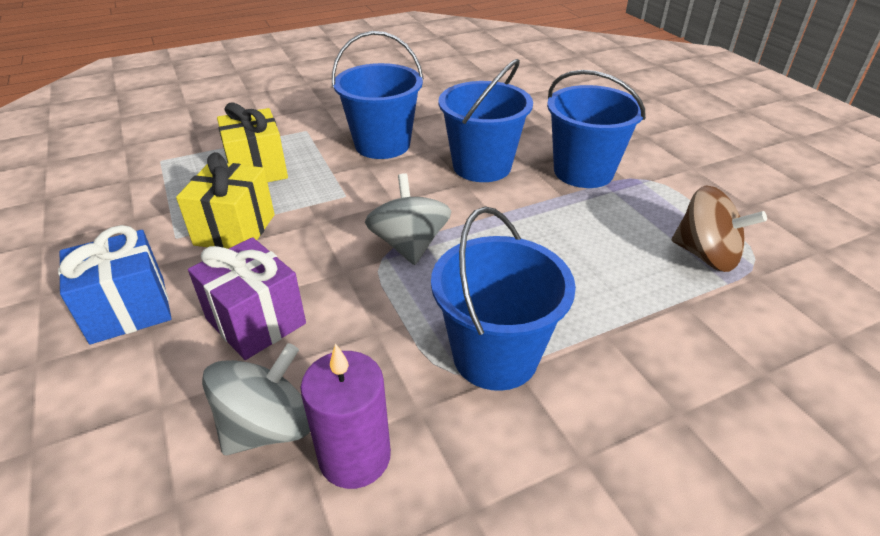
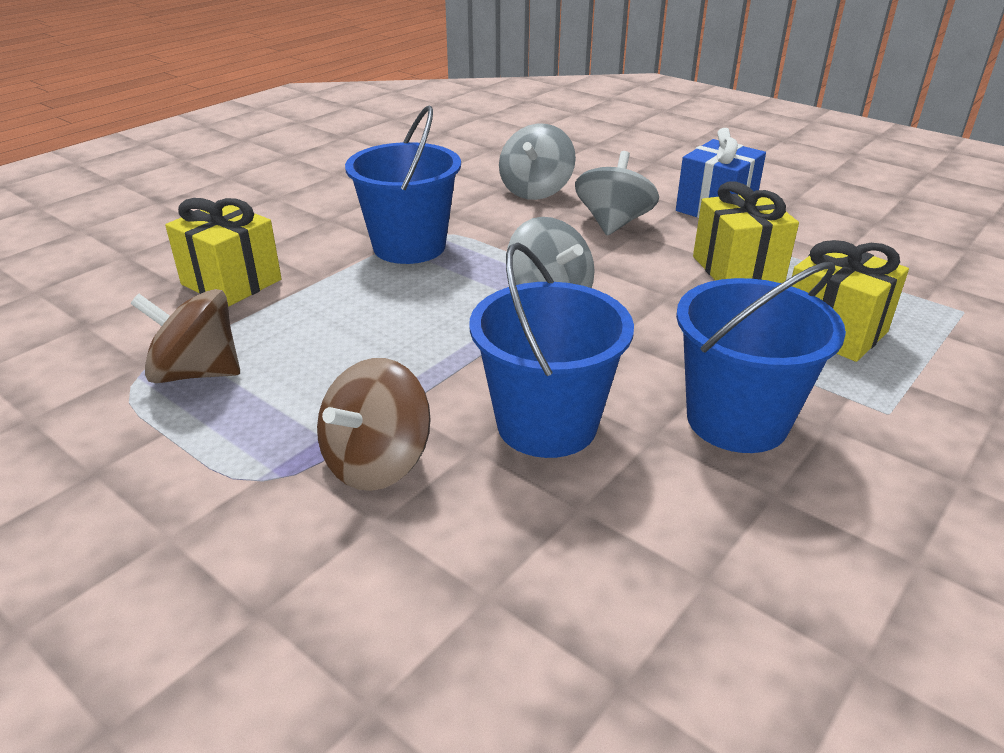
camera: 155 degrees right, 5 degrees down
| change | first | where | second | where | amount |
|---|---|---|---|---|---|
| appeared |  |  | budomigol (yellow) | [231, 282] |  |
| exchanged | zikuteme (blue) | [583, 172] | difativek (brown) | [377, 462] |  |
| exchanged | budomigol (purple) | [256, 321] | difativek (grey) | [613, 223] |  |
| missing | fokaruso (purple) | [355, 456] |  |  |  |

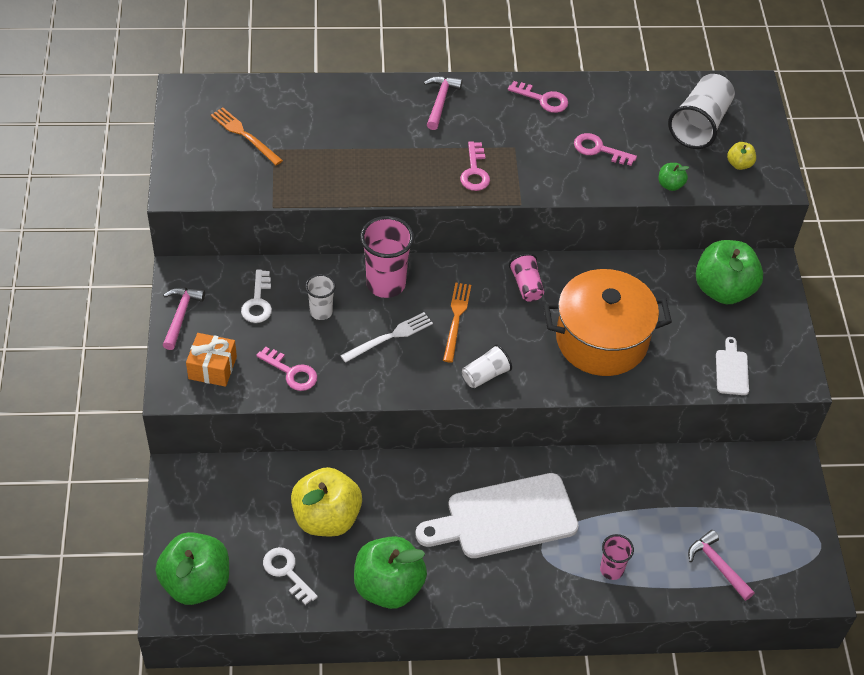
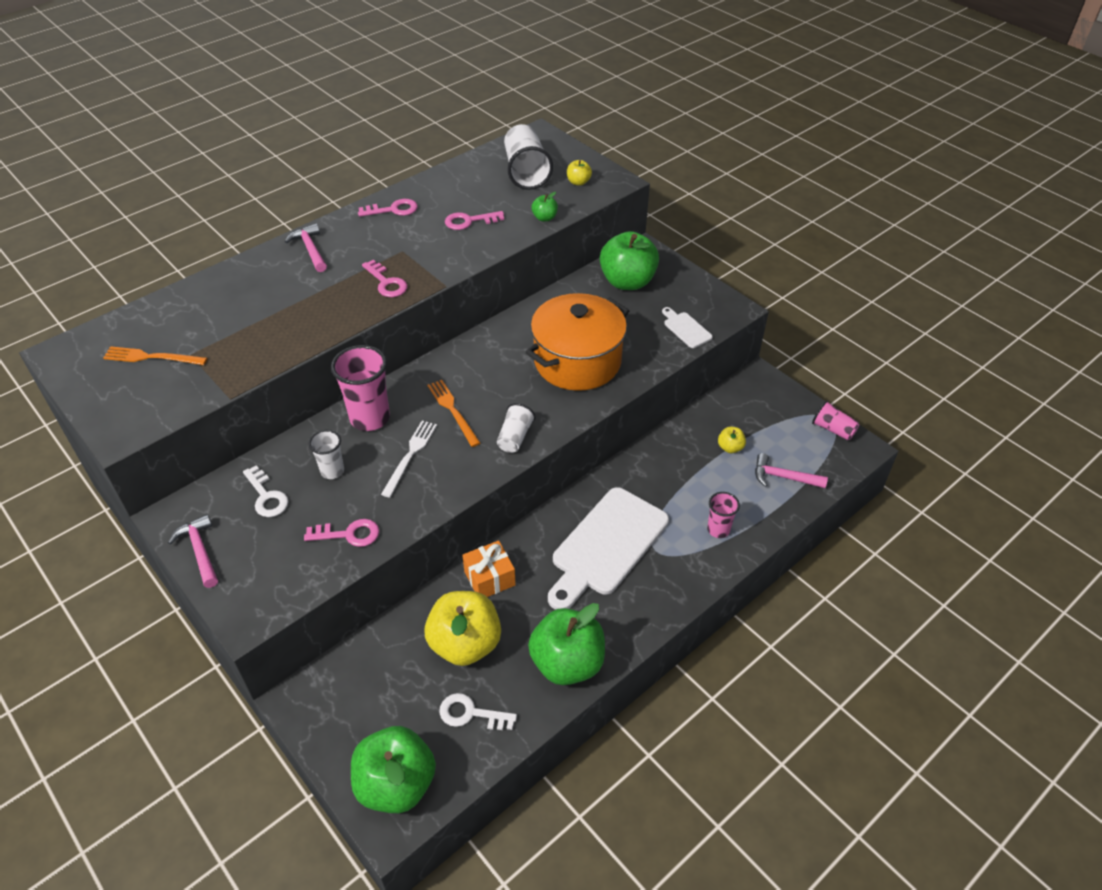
camera: 35 degrees left, 5 degrees down
| change | first | where | second | where | amount |
|---|---|---|---|---|---|
| relocated | budomigol (orange) | [212, 368] |  | [489, 578] |  |
| appeared |  |  | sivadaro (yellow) | [730, 448] |  |
| relocated | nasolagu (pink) | [526, 285] |  | [833, 429] |  |

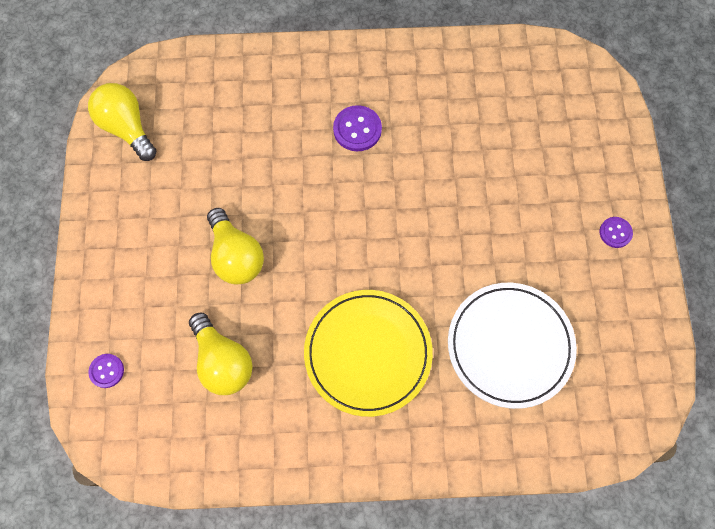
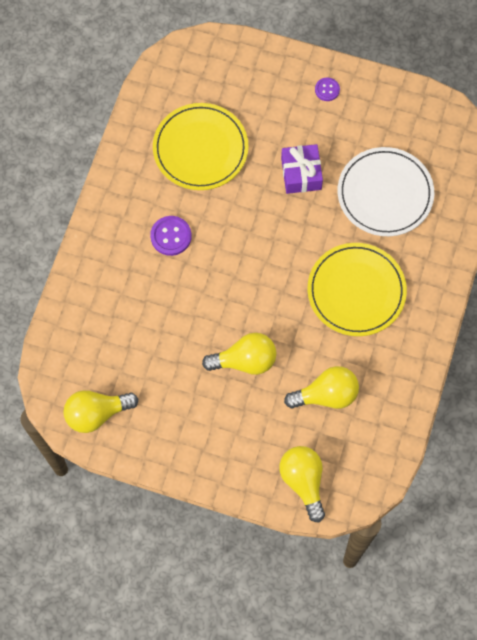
camera: 70 degrees left, 0 degrees up
| change | first | where | second | where | amount |
|---|---|---|---|---|---|
| appeared |  |  | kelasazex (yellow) | [200, 149] |  |
| exchanged | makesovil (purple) | [106, 371] | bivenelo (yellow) | [303, 482] |  |
| appeared |  |  | budomigol (purple) | [301, 174] |  |

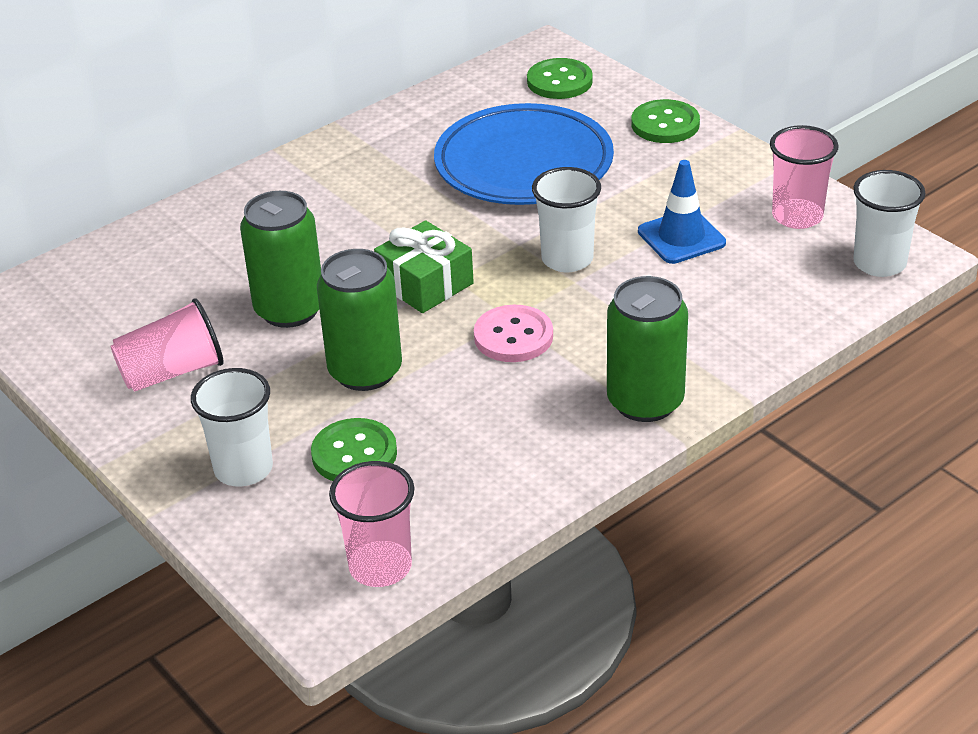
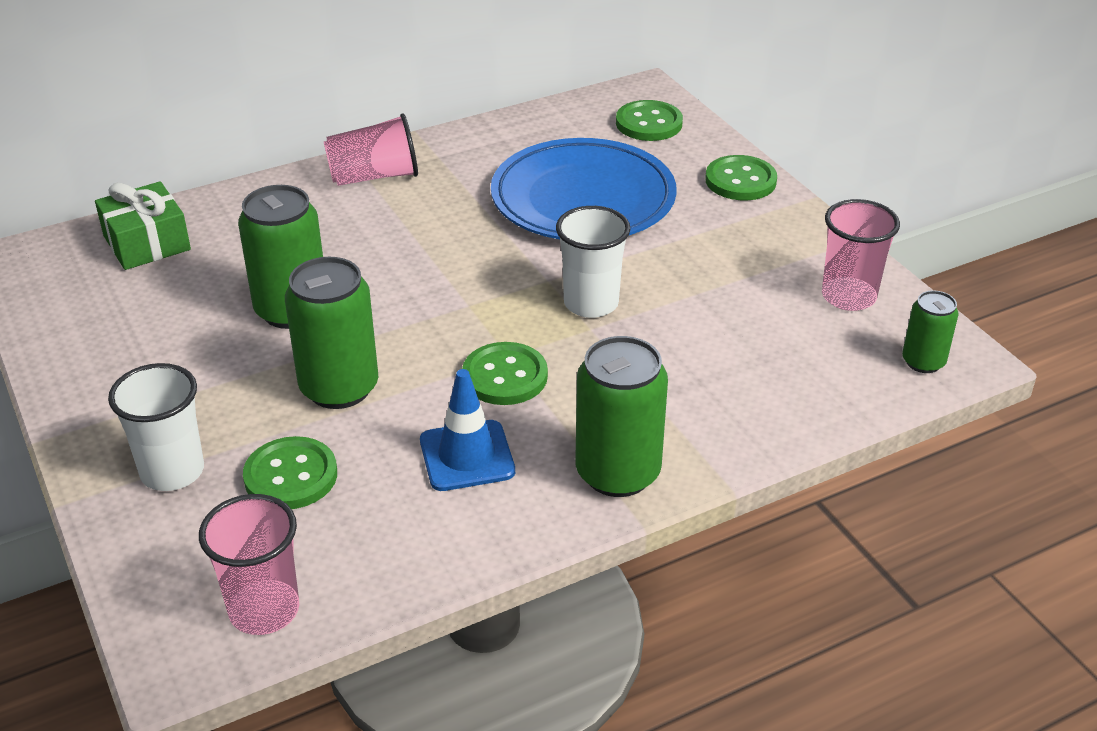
camera: 10 degrees right, 0 degrees up
| change | first | where | second | where | amount |
|---|---|---|---|---|---|
| relocated | budomigol (green) | [425, 284] |  | [147, 243] |  |
| relocated | nasolagu (pink) | [172, 372] |  | [374, 177] |  |
| relocated | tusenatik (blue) | [681, 237] |  | [467, 456] |  |
| colour | makesovil (pink) | [513, 336] | makesovil (green) | [505, 376] |  |
| exchanged | nasolagu (white) | [879, 263] | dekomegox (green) | [923, 362] |  |

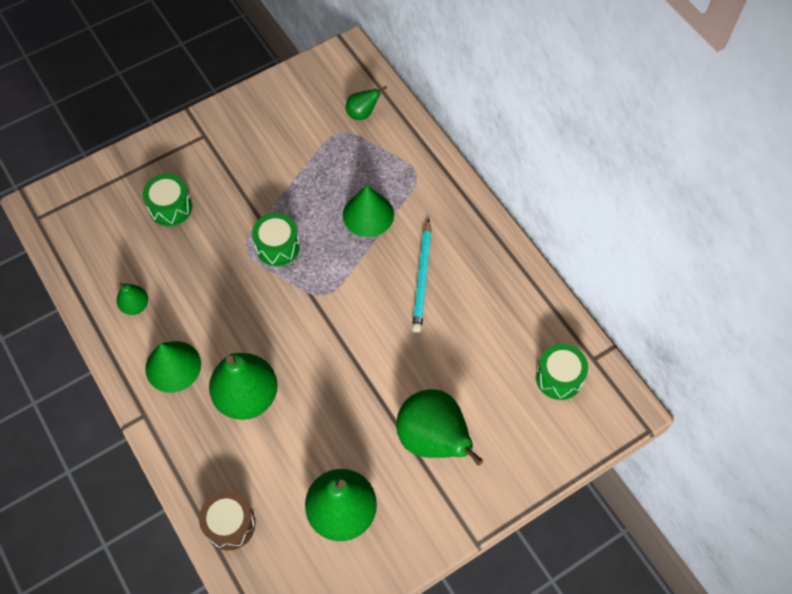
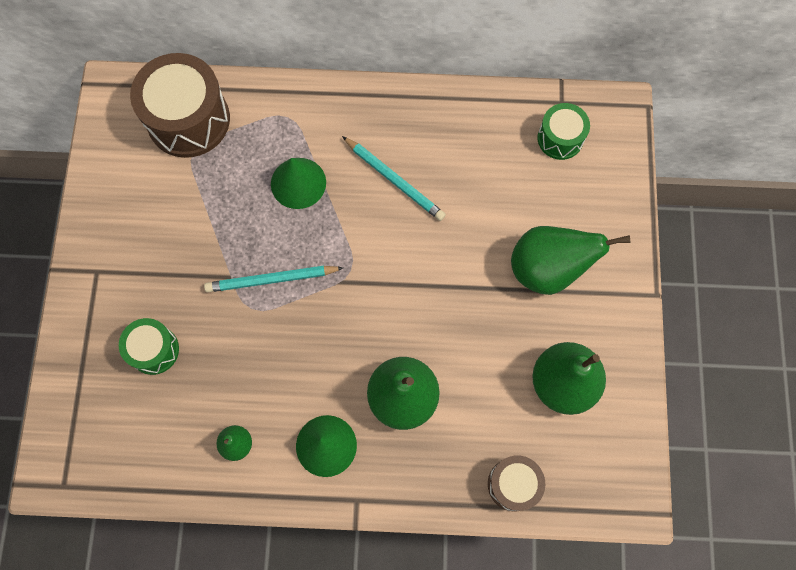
camera: 55 degrees left, 10 degrees up
| change | first | where | second | where | amount |
|---|---|---|---|---|---|
| exchanged | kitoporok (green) | [362, 113] | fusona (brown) | [188, 119] |  |
| exchanged | fusona (green) | [277, 247] | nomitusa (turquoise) | [272, 279] |  |

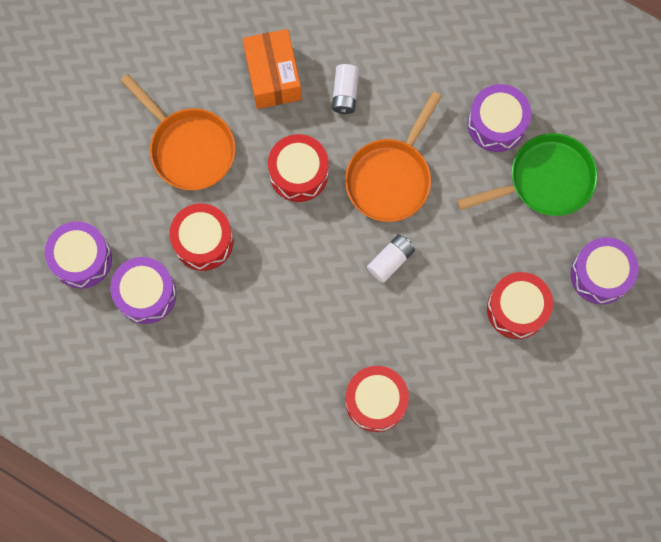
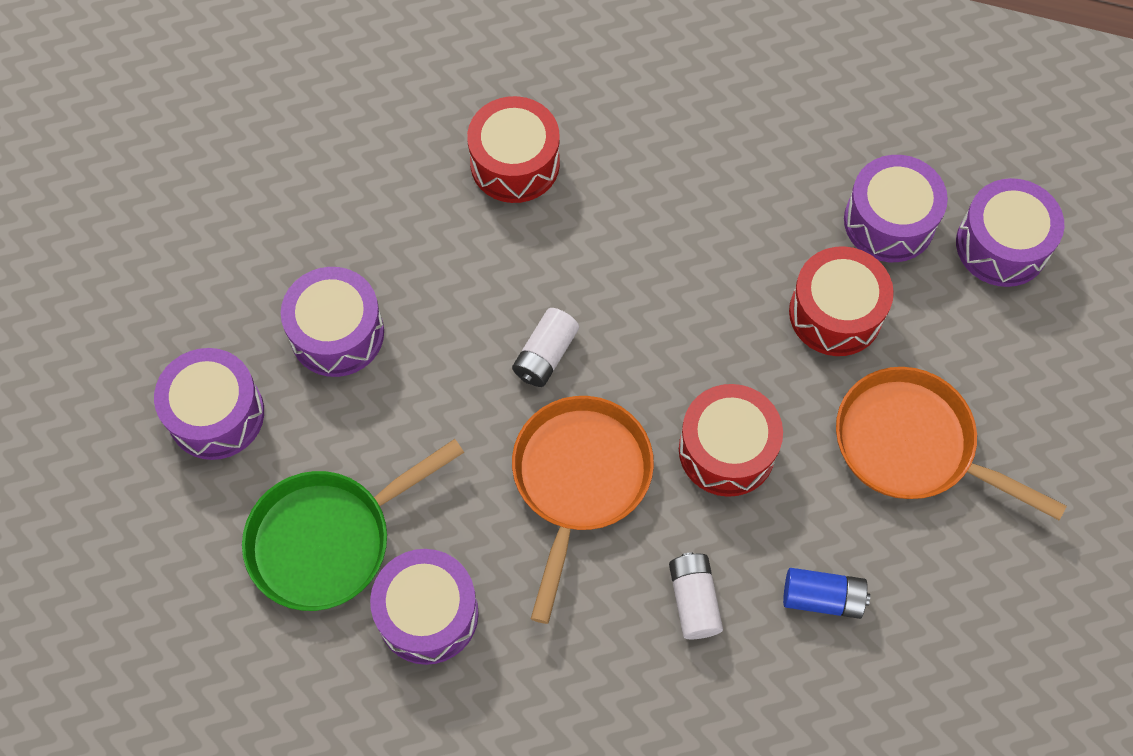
camera: 165 degrees right, 10 degrees down
| change | first | where | second | where | amount |
|---|---|---|---|---|---|
| colour | fusona (red) | [517, 309] | fusona (purple) | [337, 333] |  |
| exchanged | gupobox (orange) | [273, 76] | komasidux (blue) | [822, 598] |  |

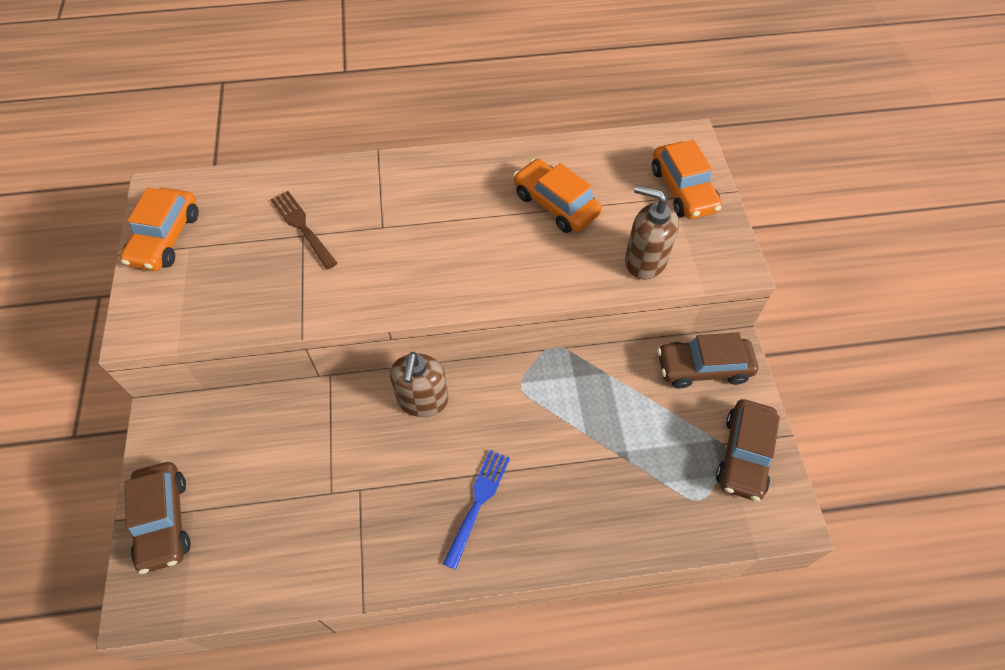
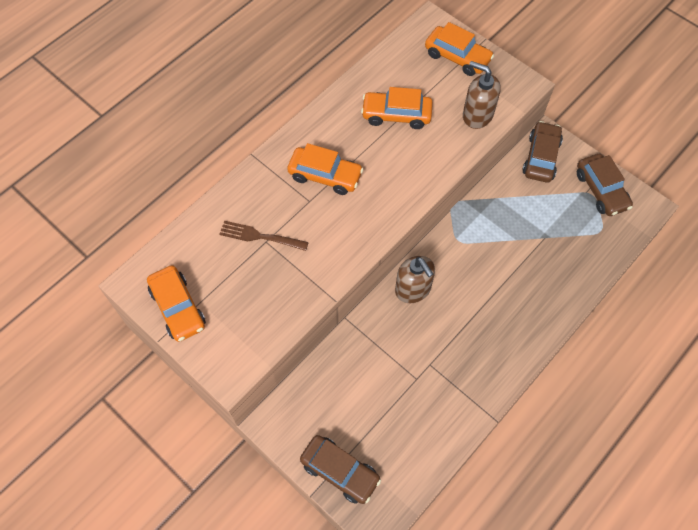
camera: 40 degrees left, 5 degrees up
| change | first | where | second | where | amount |
|---|---|---|---|---|---|
| appeared |  |  | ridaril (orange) | [325, 175] |  |
| spun | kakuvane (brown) | [645, 260] |  | [477, 115] | 45 degrees clockwise |
| spun | ridaril (brown) | [703, 368] |  | [541, 157] | 150 degrees clockwise |
| missing | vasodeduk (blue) | [478, 503] |  |  |  |

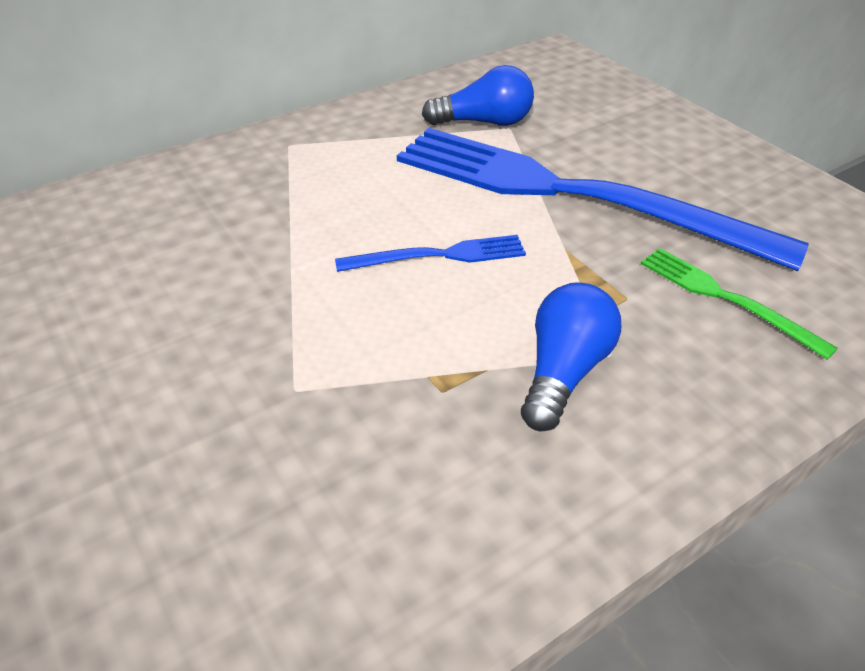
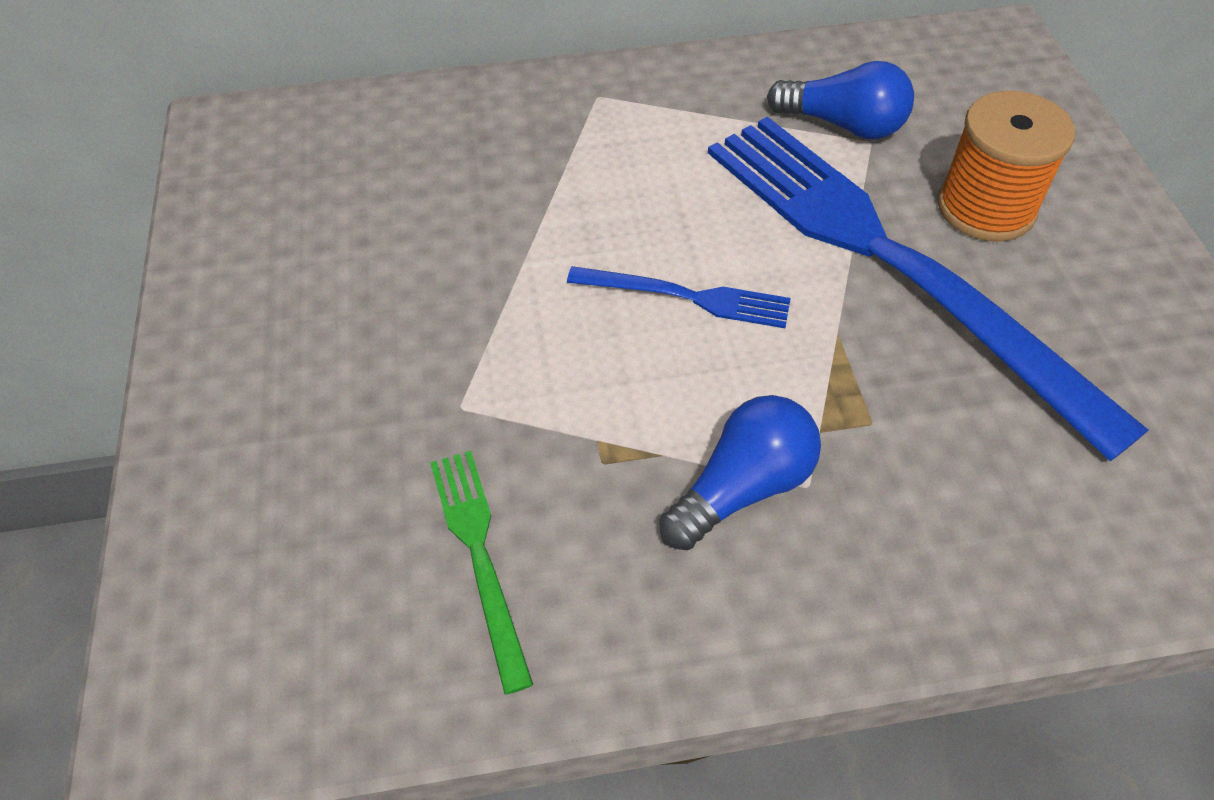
camera: 25 degrees right, 10 degrees up
| change | first | where | second | where | amount |
|---|---|---|---|---|---|
| relocated | vasodeduk (green) | [727, 299] |  | [480, 557] |  |
| appeared |  |  | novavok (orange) | [986, 208] |  |

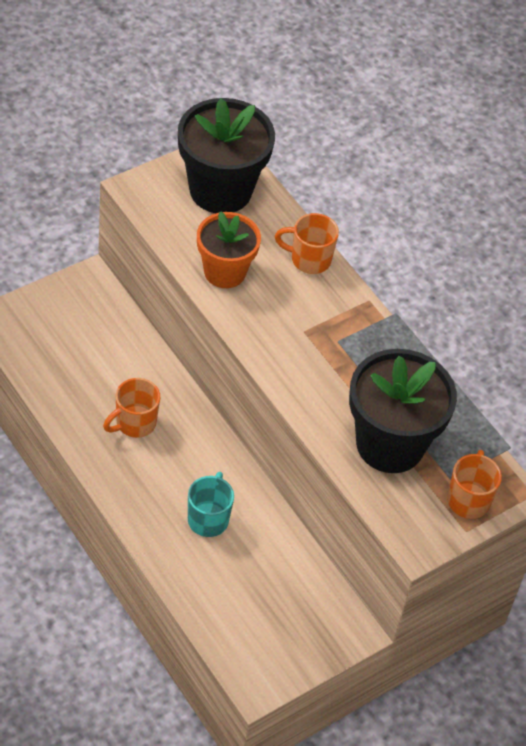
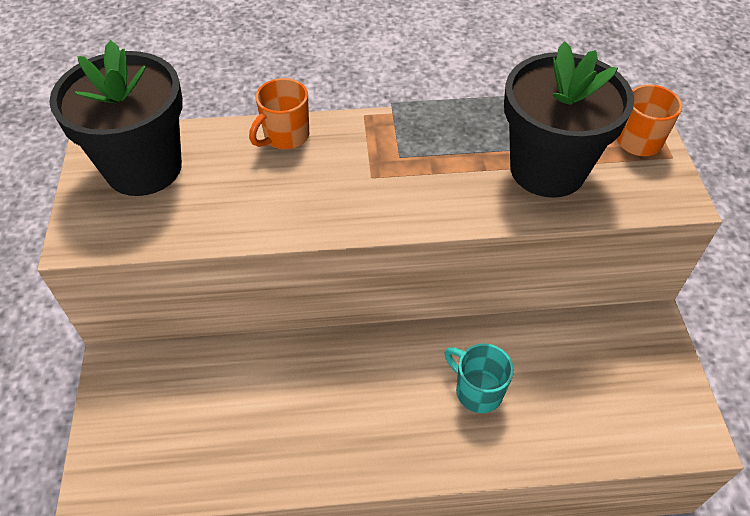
camera: 55 degrees left, 0 degrees up
| change | first | where | second | where | amount |
|---|---|---|---|---|---|
| missing | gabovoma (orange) | [134, 423] |  |  |  |
| missing | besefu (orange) | [224, 272] |  |  |  |

